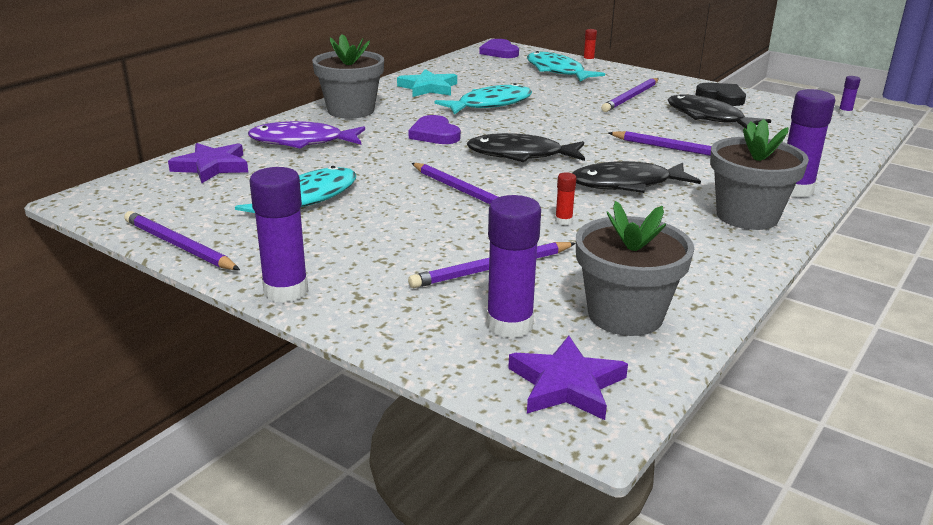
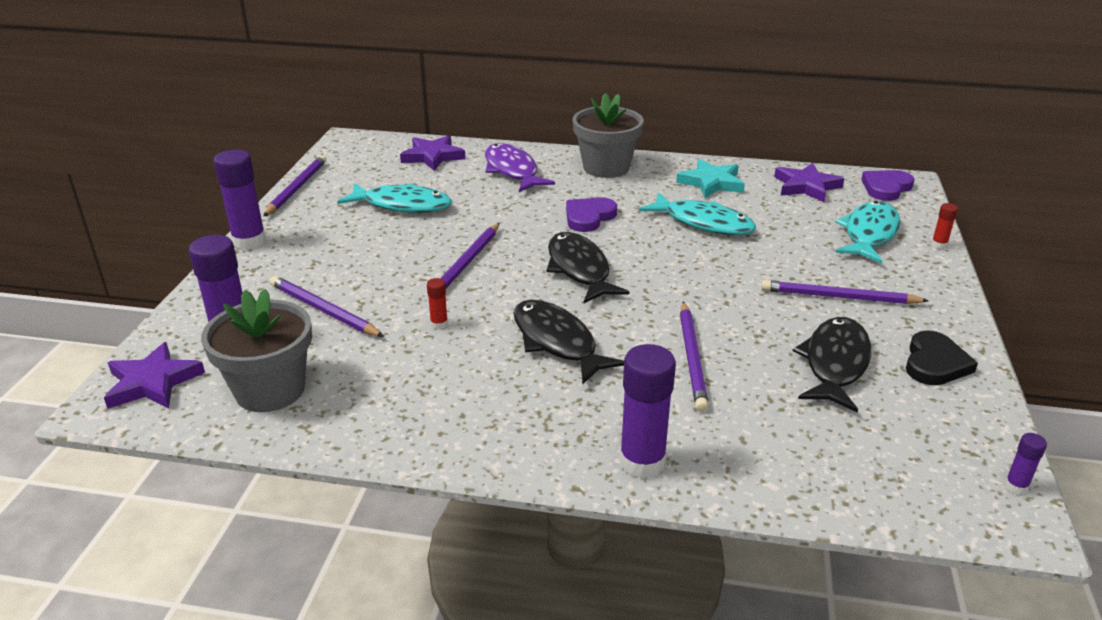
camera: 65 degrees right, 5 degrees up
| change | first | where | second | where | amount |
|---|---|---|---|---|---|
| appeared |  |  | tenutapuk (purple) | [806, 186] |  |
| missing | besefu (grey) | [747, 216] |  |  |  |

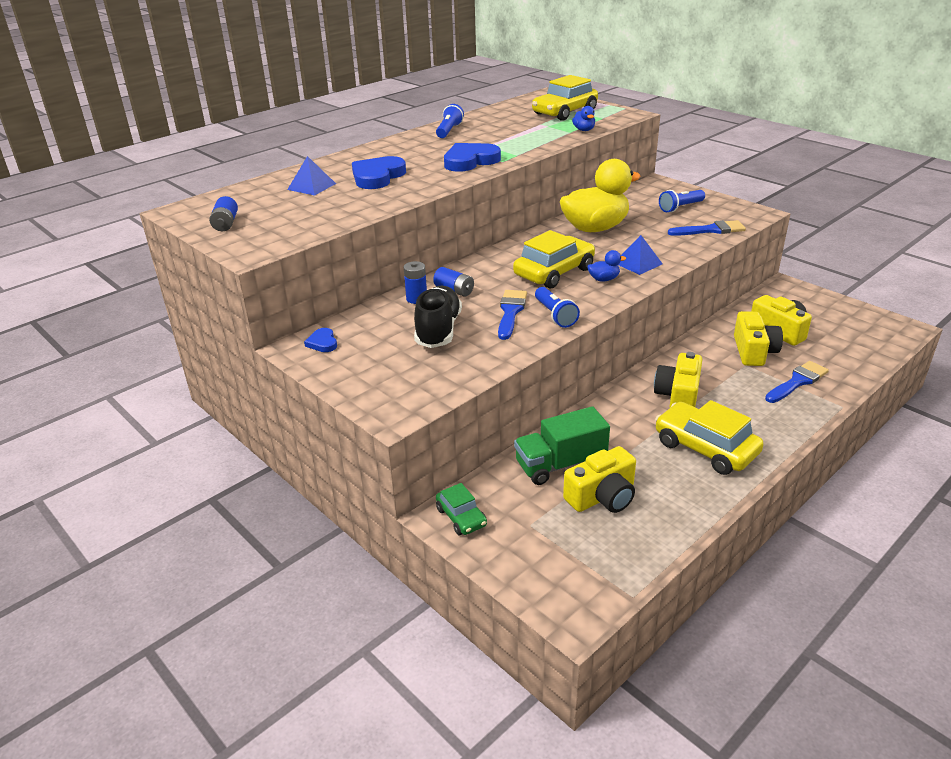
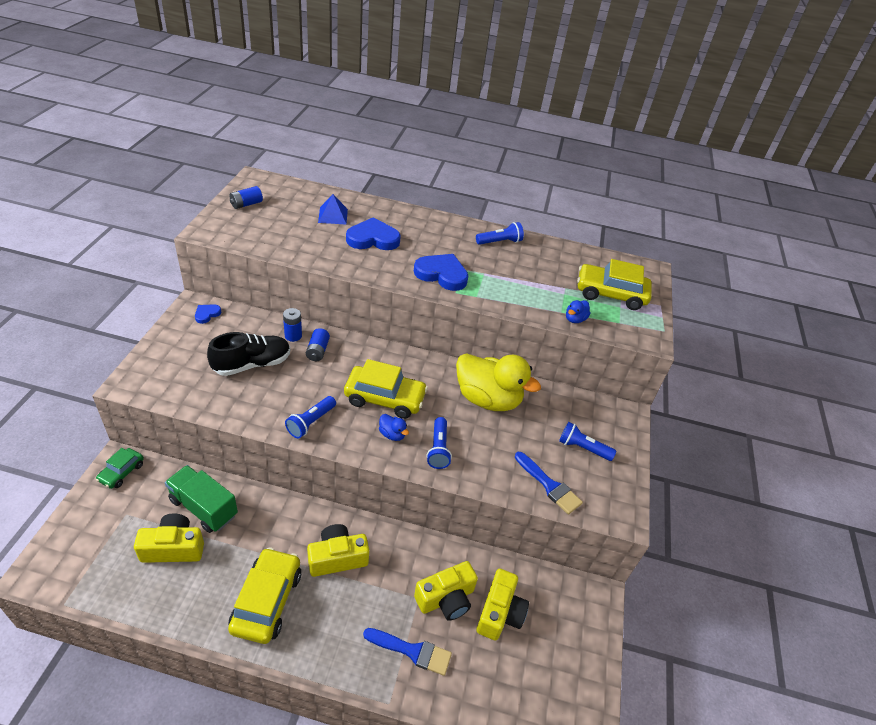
camera: 50 degrees right, 10 degrees up
| change | first | where | second | where | amount |
|---|---|---|---|---|---|
| spun | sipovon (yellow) | [602, 496] |  | [173, 548] | 150 degrees clockwise |
| exchanged | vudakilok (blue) | [638, 263] | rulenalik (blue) | [438, 449] |  |
| missing | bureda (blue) | [510, 312] |  |  |  |

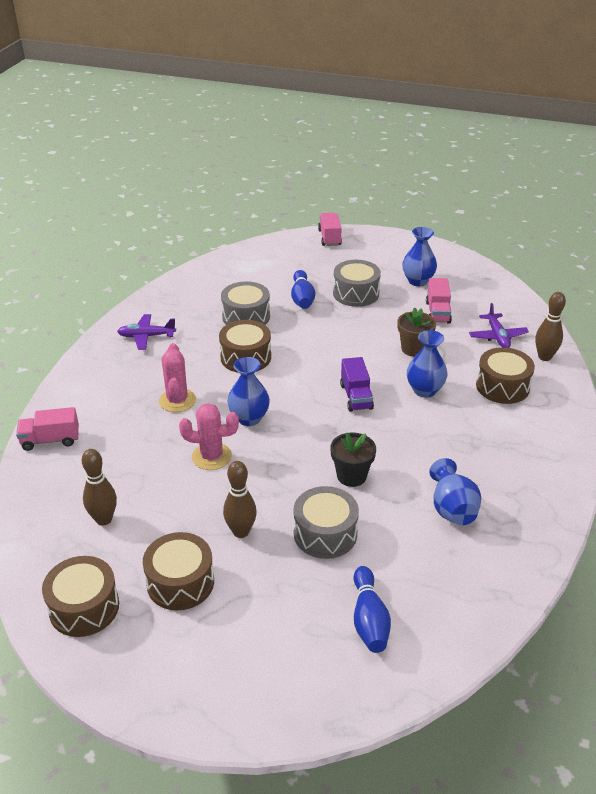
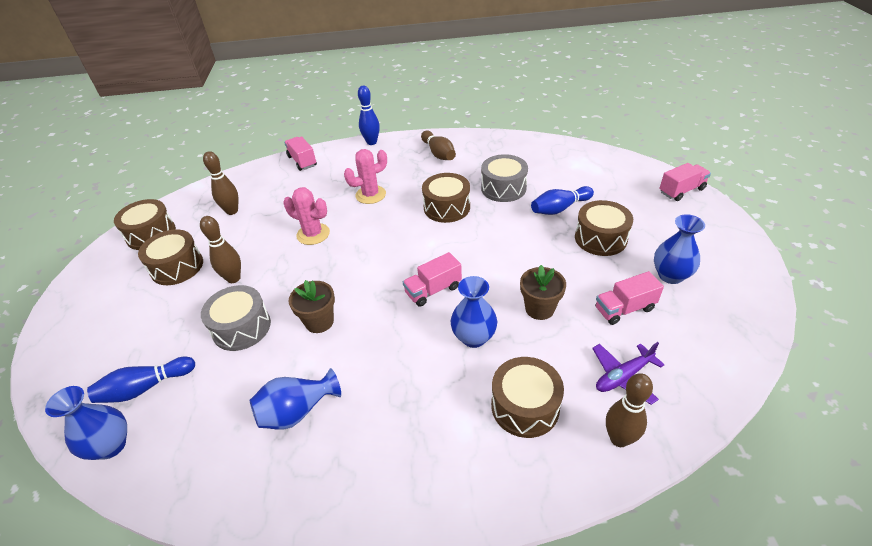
camera: 70 degrees right, 5 degrees up
| change | first | where | second | where | amount |
|---|---|---|---|---|---|
| relocated | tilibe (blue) | [249, 418] |  | [111, 445] |  |
| spun | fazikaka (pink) | [211, 456] |  | [313, 234] | 45 degrees counterclockwise |
| colour | besefu (black) | [351, 476] | besefu (brown) | [319, 322] |  |
| appeared |  |  | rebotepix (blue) | [371, 142] |  |
| colour | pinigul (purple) | [356, 396] | pinigul (pink) | [433, 290] |  |
| exchanged | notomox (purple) | [146, 336] | rebotepix (brown) | [438, 153] |  |
| colour | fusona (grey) | [356, 293] | fusona (brown) | [600, 238] |  |

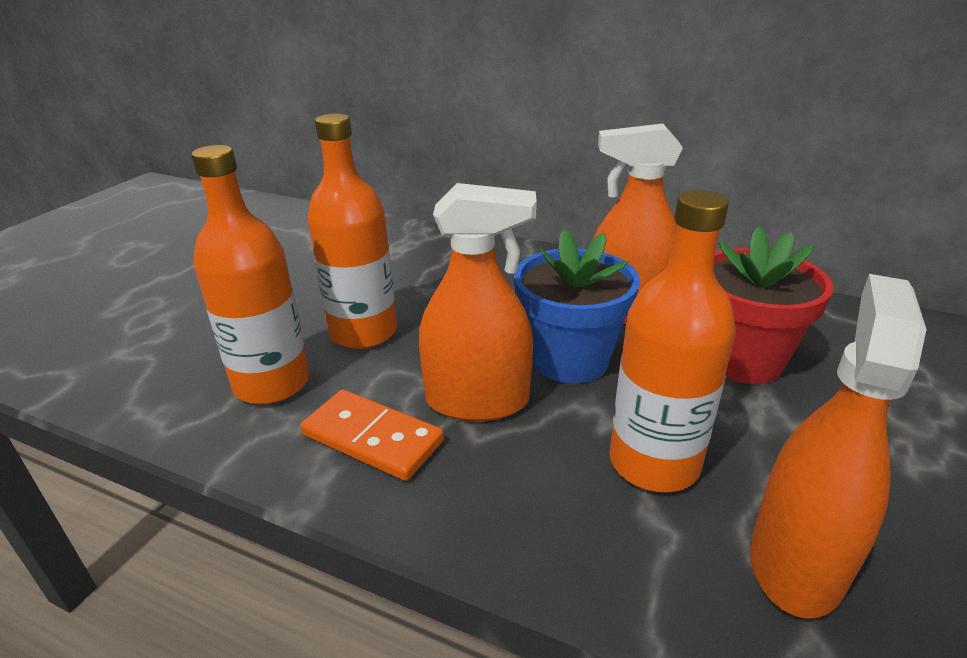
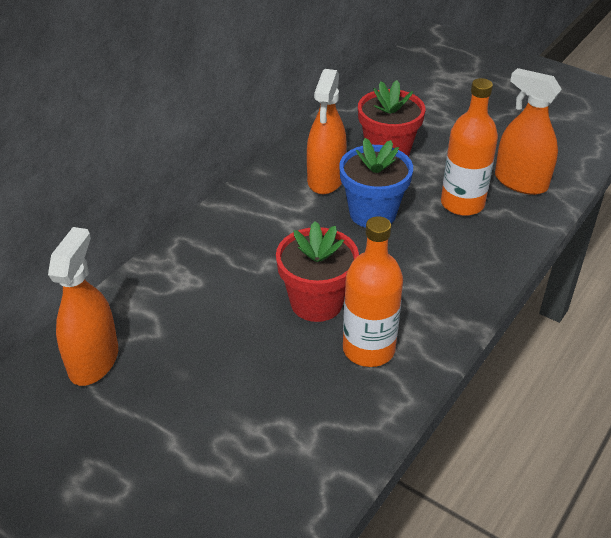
camera: 80 degrees left, 10 degrees up
| change | first | where | second | where | amount |
|---|---|---|---|---|---|
| relocated | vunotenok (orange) | [477, 401] |  | [93, 361] |  |
| exchanged | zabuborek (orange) | [363, 332] | besefu (red) | [316, 302] |  |
| missing | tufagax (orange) | [372, 438] |  |  |  |

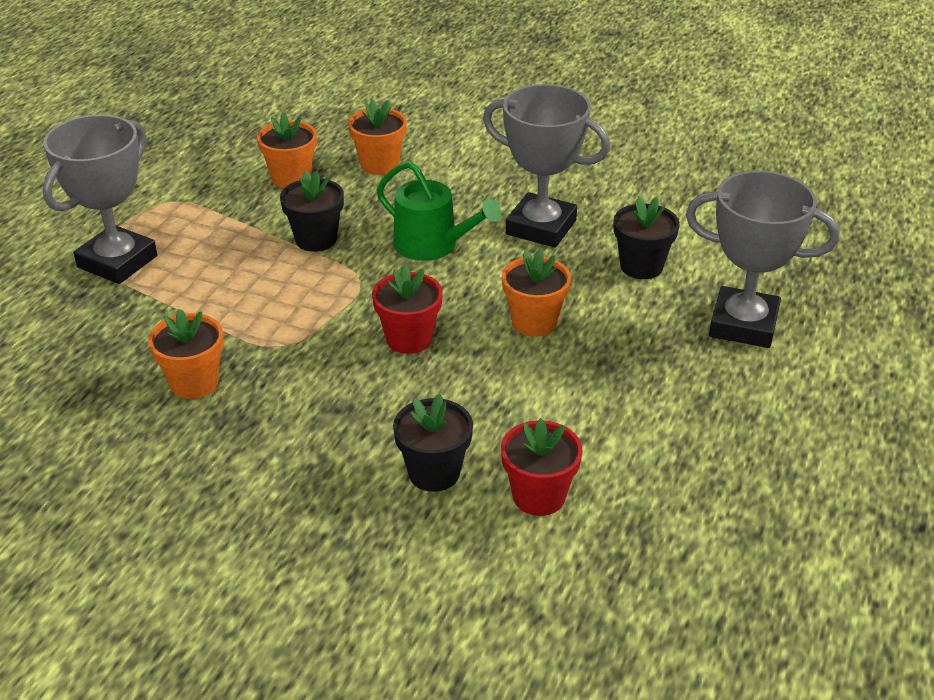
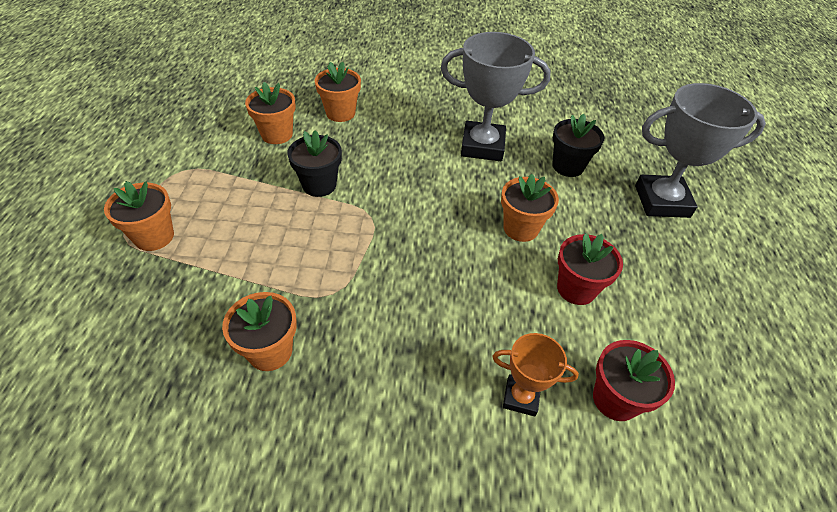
camera: 20 degrees left, 10 degrees up
| change | first | where | second | where | amount |
|---|---|---|---|---|---|
| exchanged | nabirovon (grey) | [117, 261] | besefu (orange) | [154, 237] |  |
| exchanged | besefu (black) | [434, 473] | nabirovon (orange) | [521, 397] |  |
| relocated | besefu (red) | [409, 339] |  | [576, 289] |  |
| missing | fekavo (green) | [432, 245] |  |  |  |

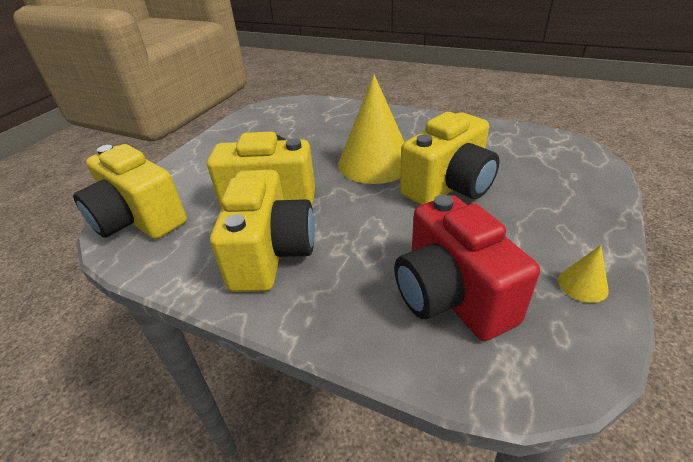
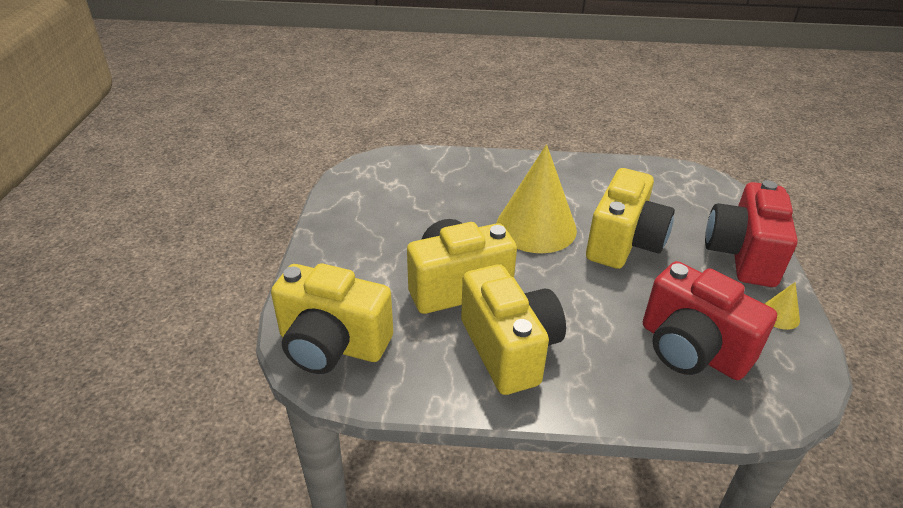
camera: 25 degrees left, 0 degrees up
| change | first | where | second | where | amount |
|---|---|---|---|---|---|
| appeared |  |  | sipovon (red) | [742, 255] |  |

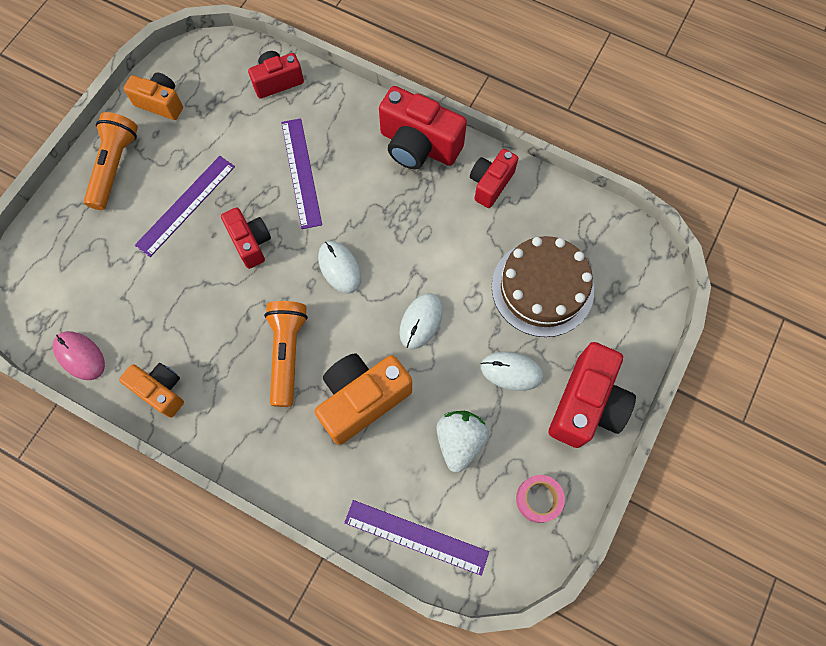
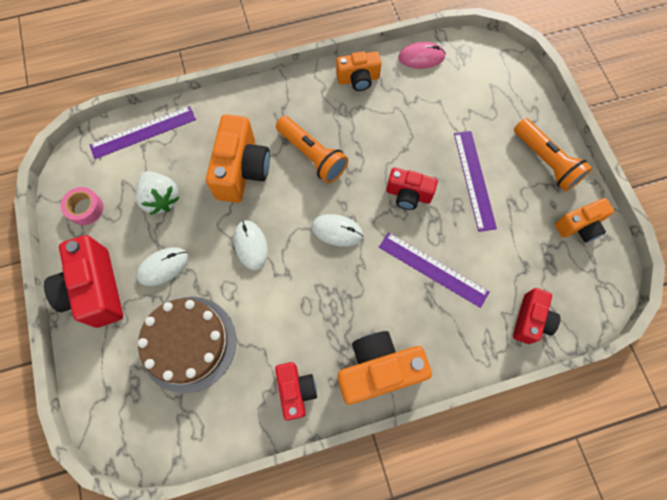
camera: 135 degrees right, 0 degrees up
| change | first | where | second | where | amount |
|---|---|---|---|---|---|
| colour | sipovon (red) | [418, 145] | sipovon (orange) | [378, 370] |  |

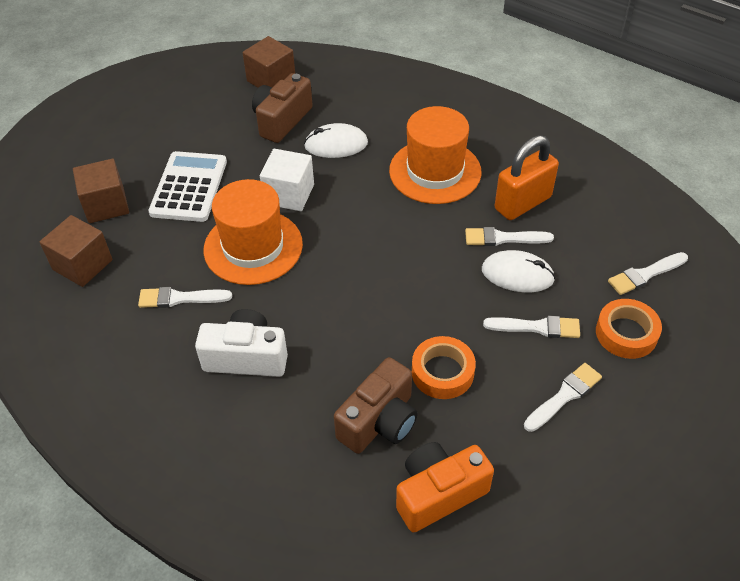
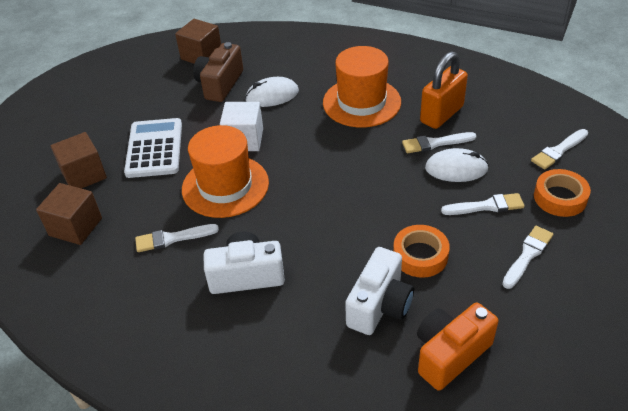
camera: 10 degrees left, 5 degrees down
| change | first | where | second | where | amount |
|---|---|---|---|---|---|
| colour | sipovon (brown) | [379, 421] | sipovon (white) | [379, 305] |  |

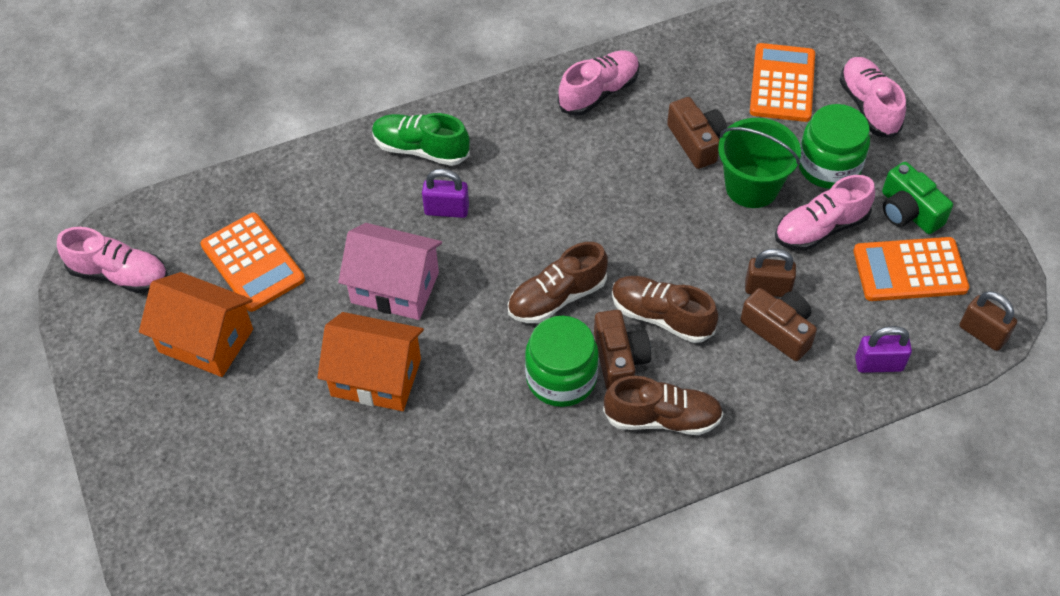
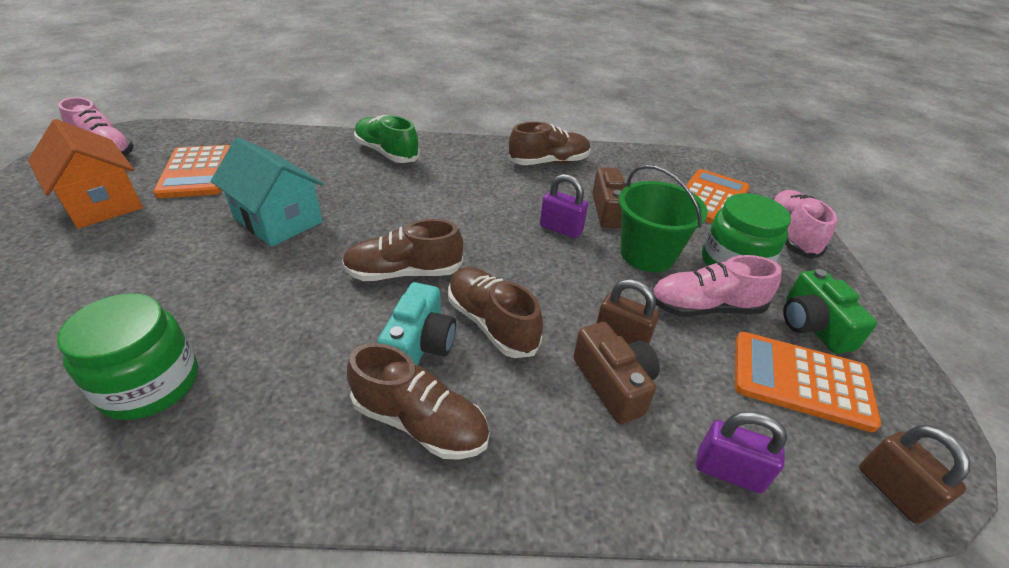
camera: 20 degrees right, 15 degrees down
| change | first | where | second | where | amount |
|---|---|---|---|---|---|
| relocated | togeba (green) | [561, 378] |  | [150, 384] |  |
| colour | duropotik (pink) | [395, 287] | duropotik (turquoise) | [278, 220] |  |
| colour | sipovon (brown) | [619, 359] | sipovon (turquoise) | [420, 344] |  |
| colour | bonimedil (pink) | [599, 92] | bonimedil (brown) | [549, 162] |  |
| relocated | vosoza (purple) | [446, 210] |  | [561, 229] |  |
| missing | duropotik (orange) | [376, 377] |  |  |  |

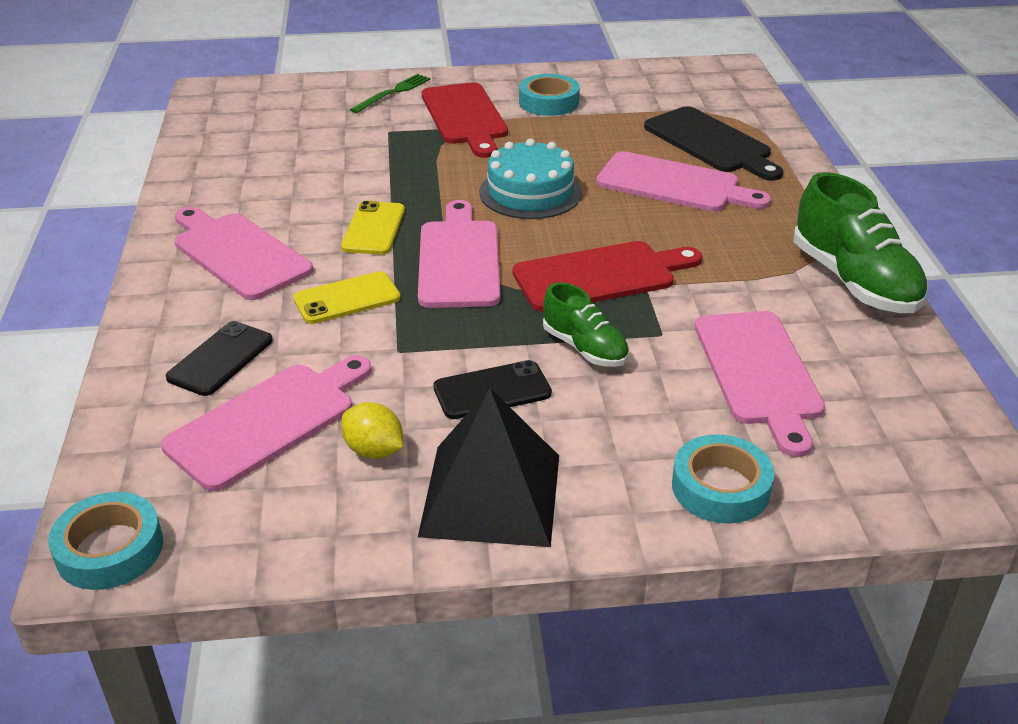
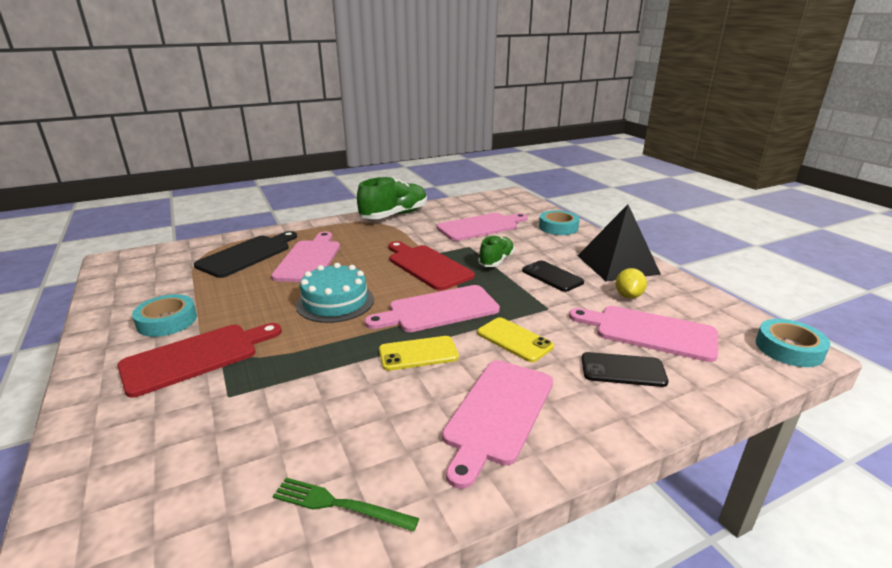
camera: 110 degrees left, 10 degrees down
| change | first | where | second | where | amount |
|---|---|---|---|---|---|
| relocated | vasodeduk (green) | [393, 93] |  | [339, 505] |  |

